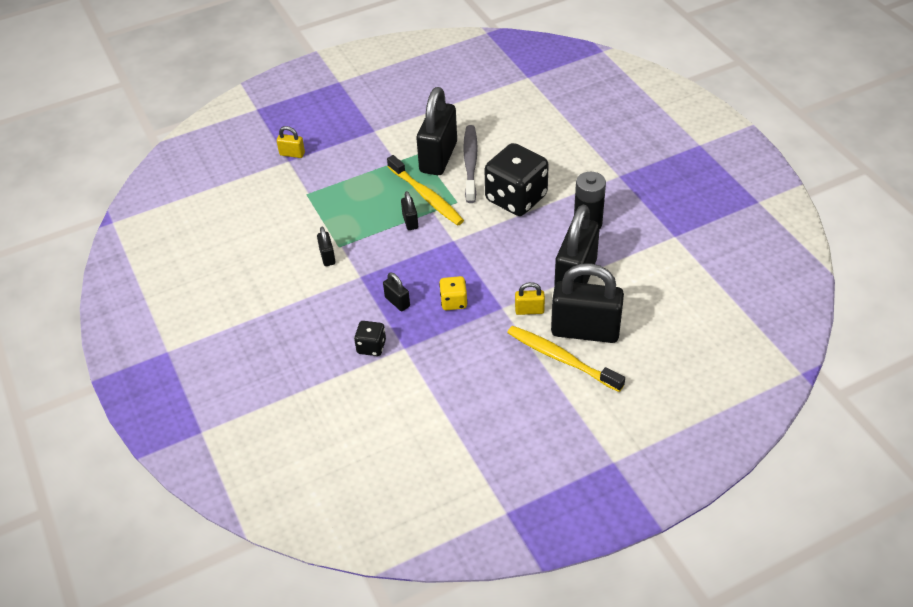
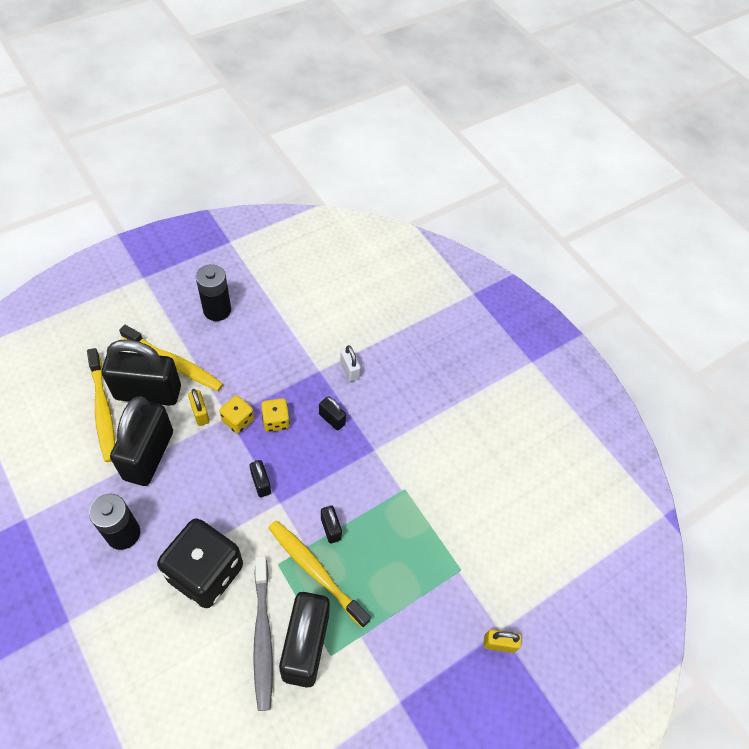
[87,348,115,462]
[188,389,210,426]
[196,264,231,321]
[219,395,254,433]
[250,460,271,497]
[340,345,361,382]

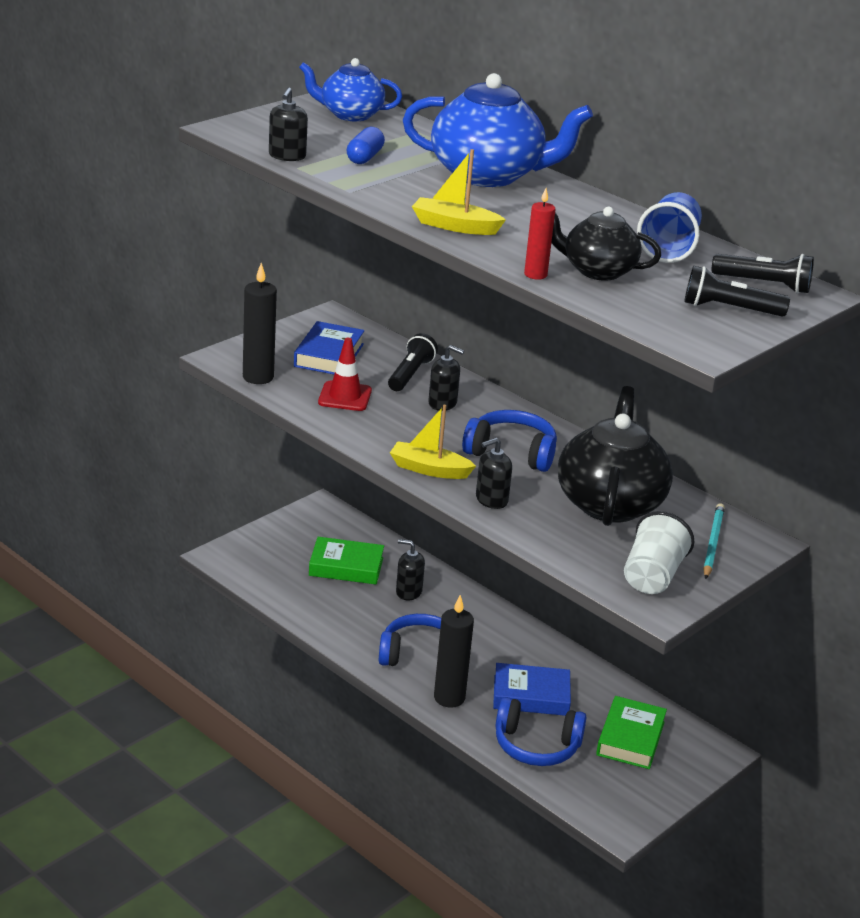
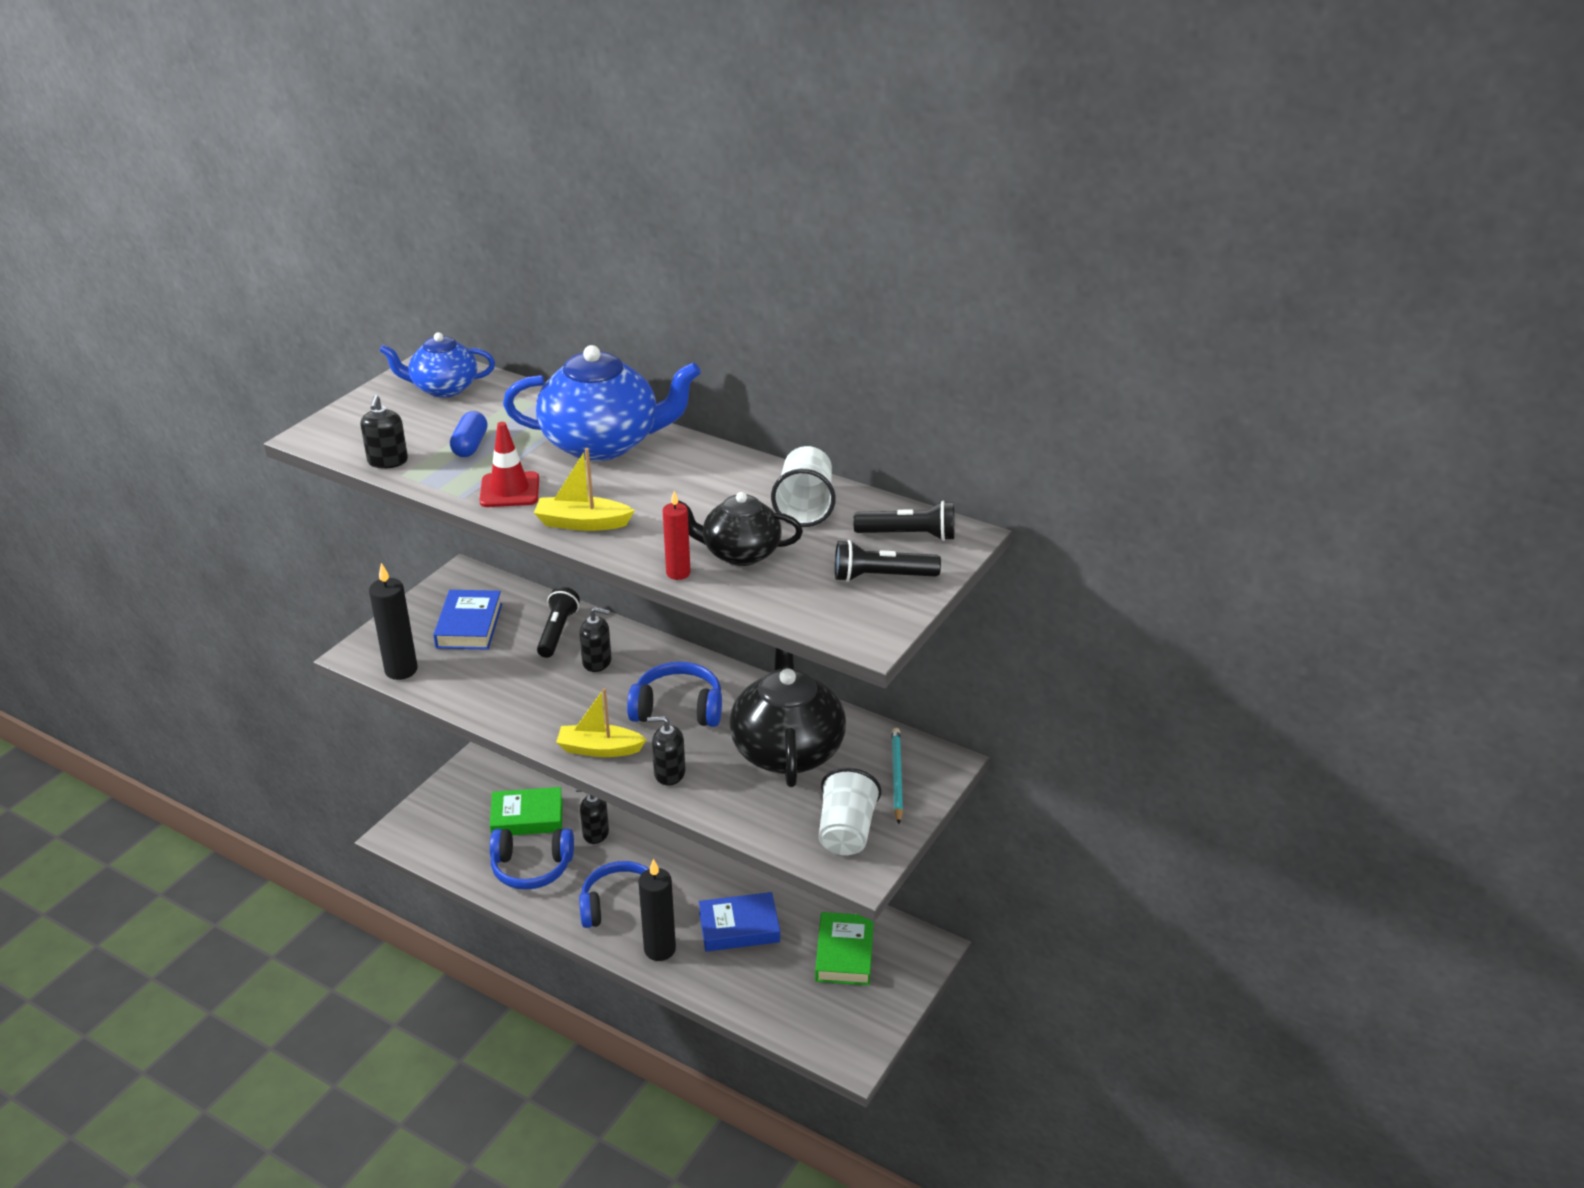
[479,422,539,507]
[490,829,574,890]
[647,716,685,786]
[771,446,836,527]

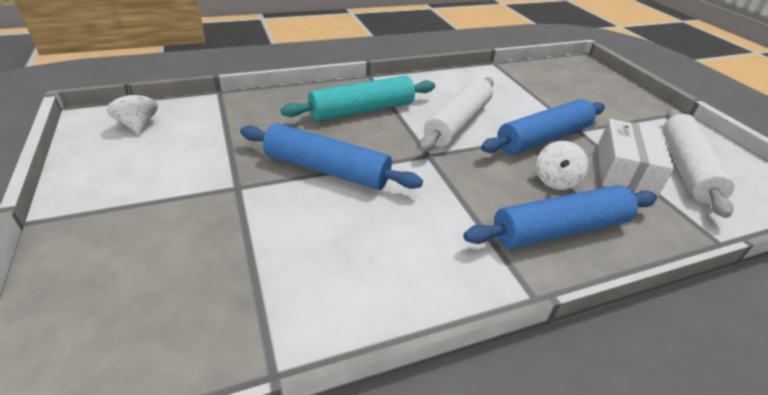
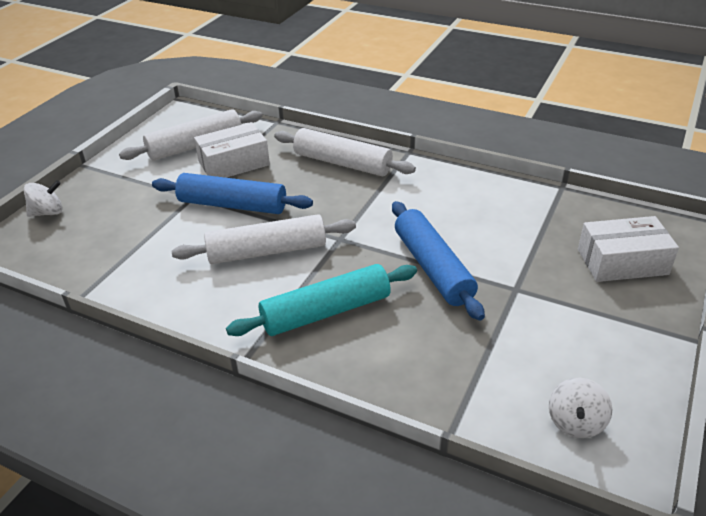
[24,180,62,217]
[226,264,417,336]
[274,128,416,176]
[578,216,679,282]

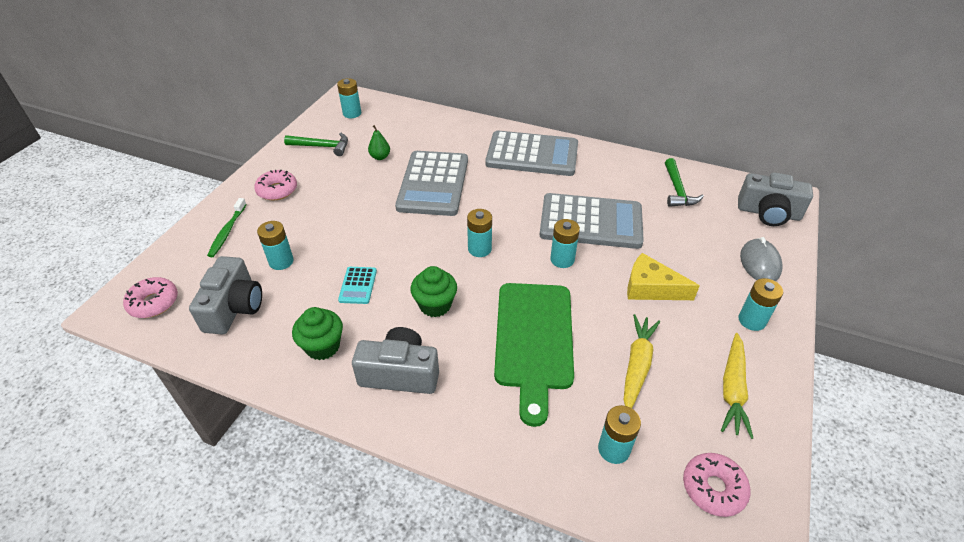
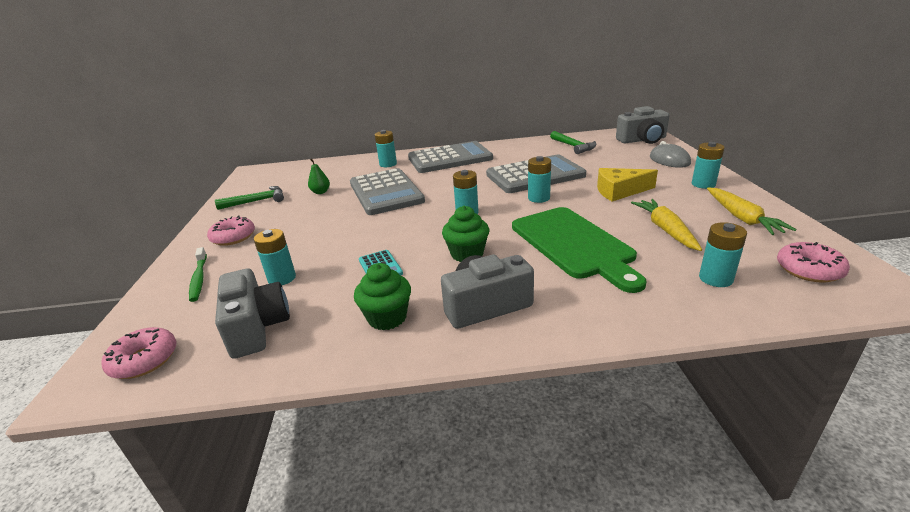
[375,130,397,167]

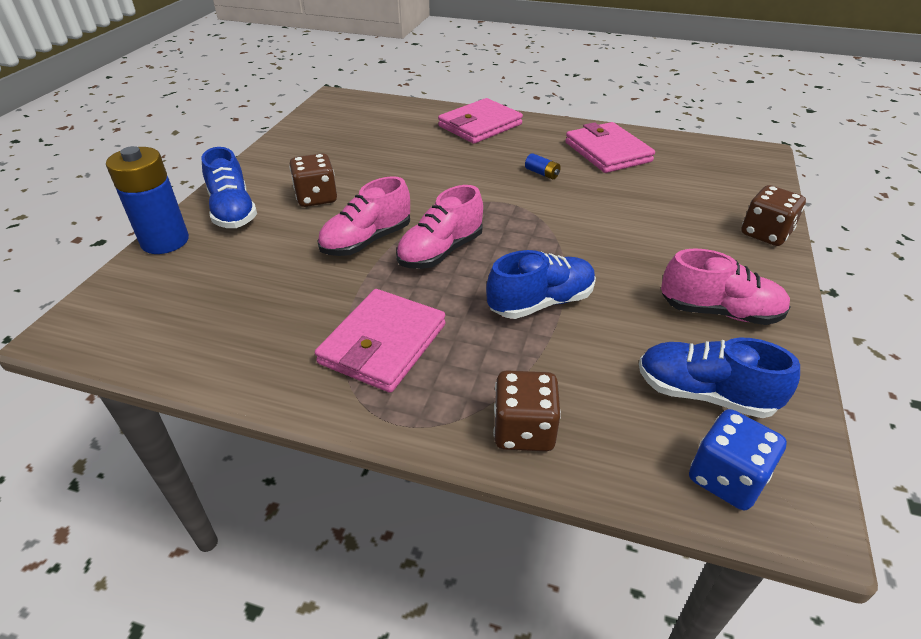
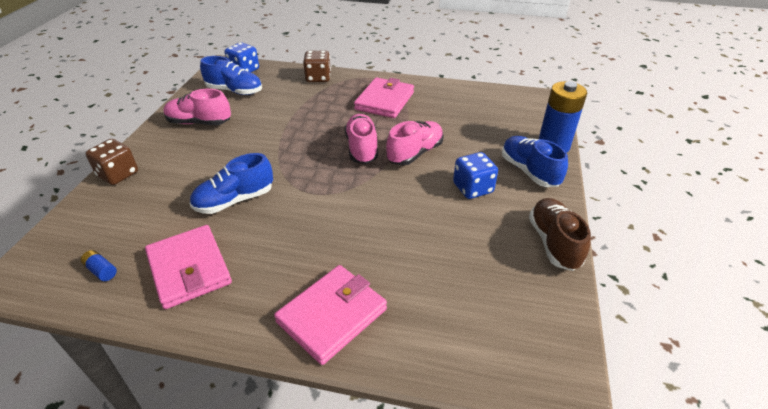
[81,250,117,281]
[189,153,273,214]
[344,114,378,164]
[453,152,498,199]
[529,198,591,271]

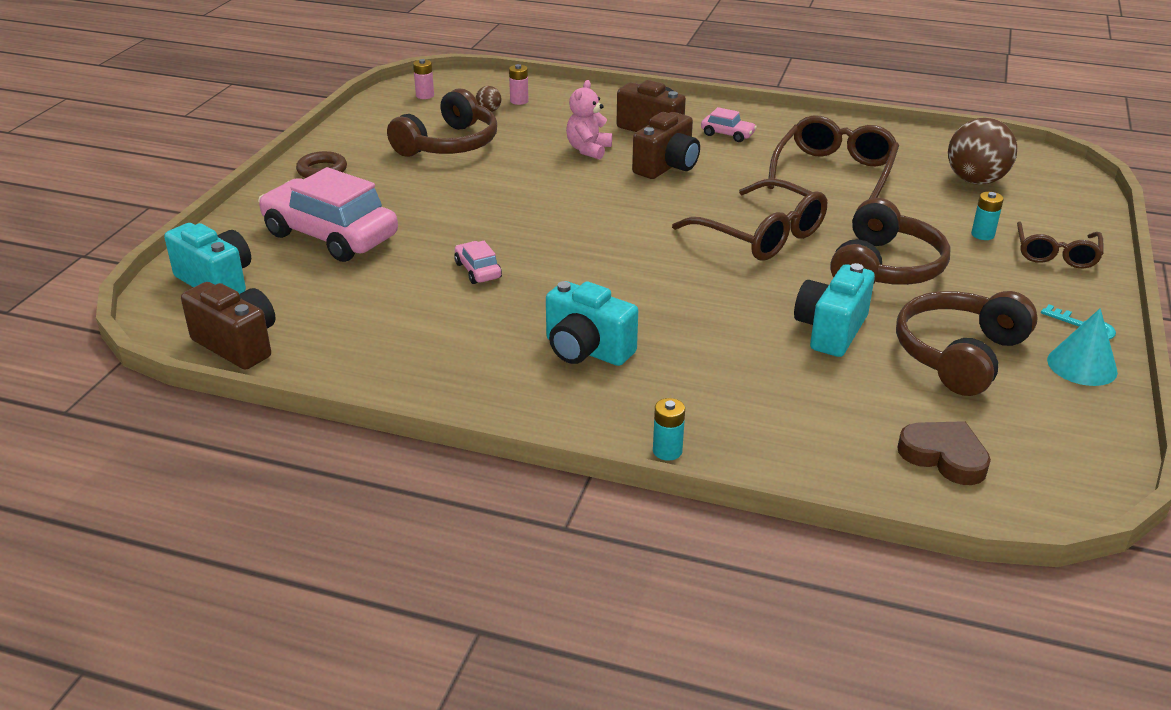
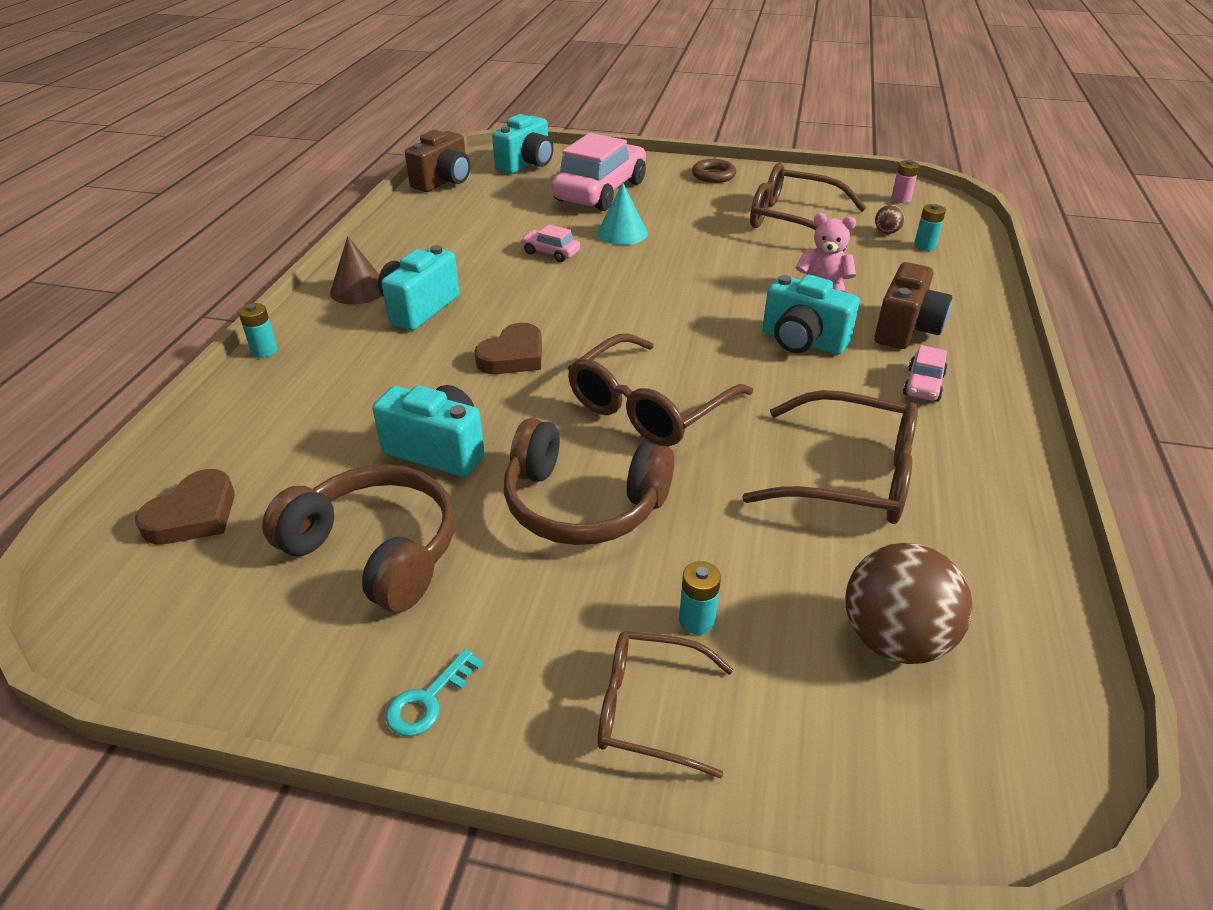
[330,236,382,305]
[474,323,542,374]
[521,224,580,262]
[597,183,648,245]
[750,163,867,251]
[762,275,860,355]
[914,204,946,251]

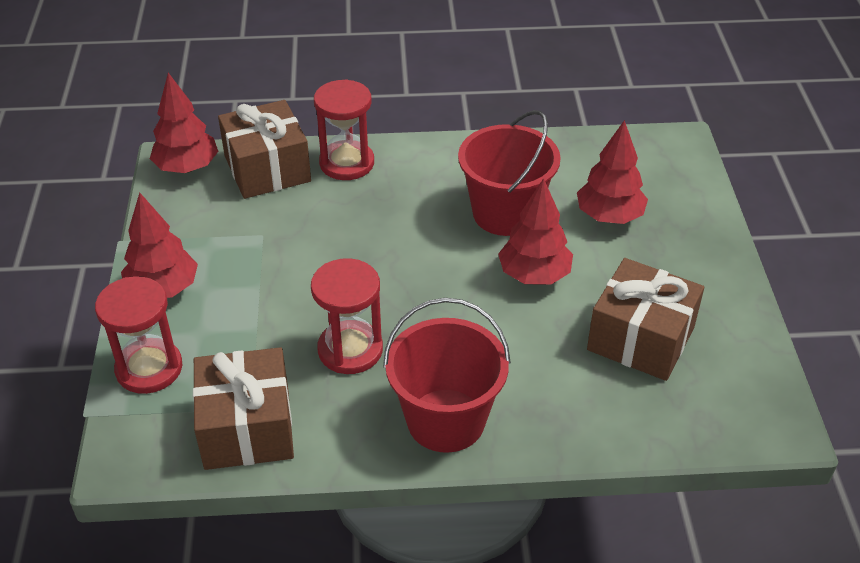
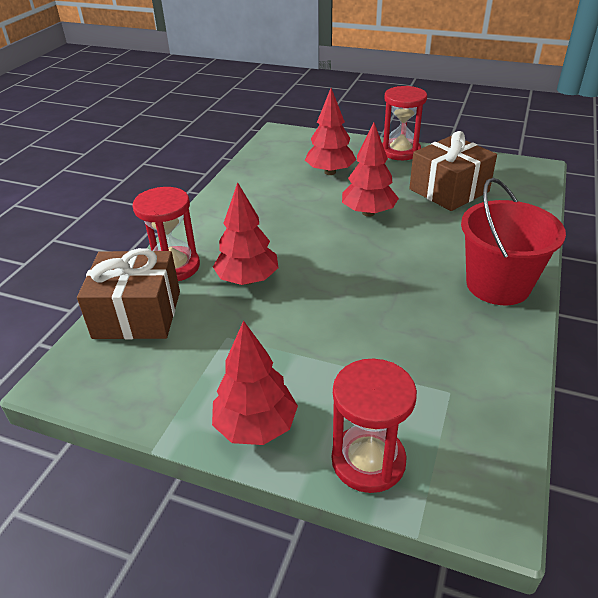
[213,182,278,285]
[382,86,427,160]
[193,347,294,470] (first image)
[458,110,561,236] (first image)

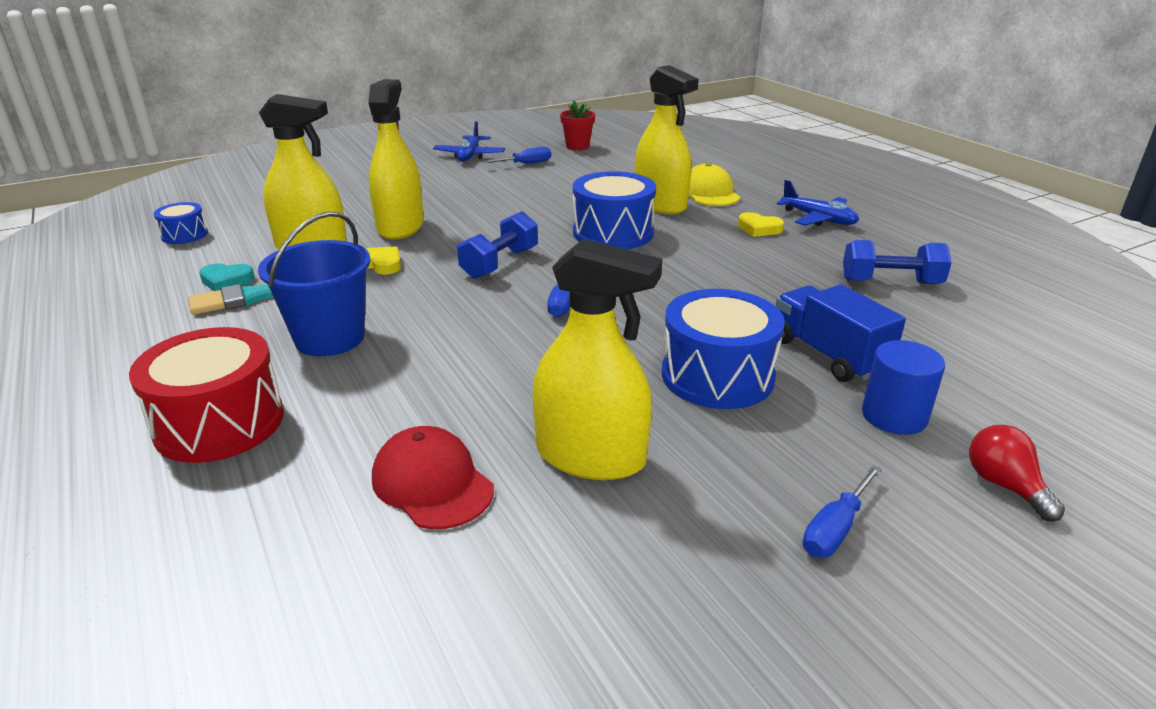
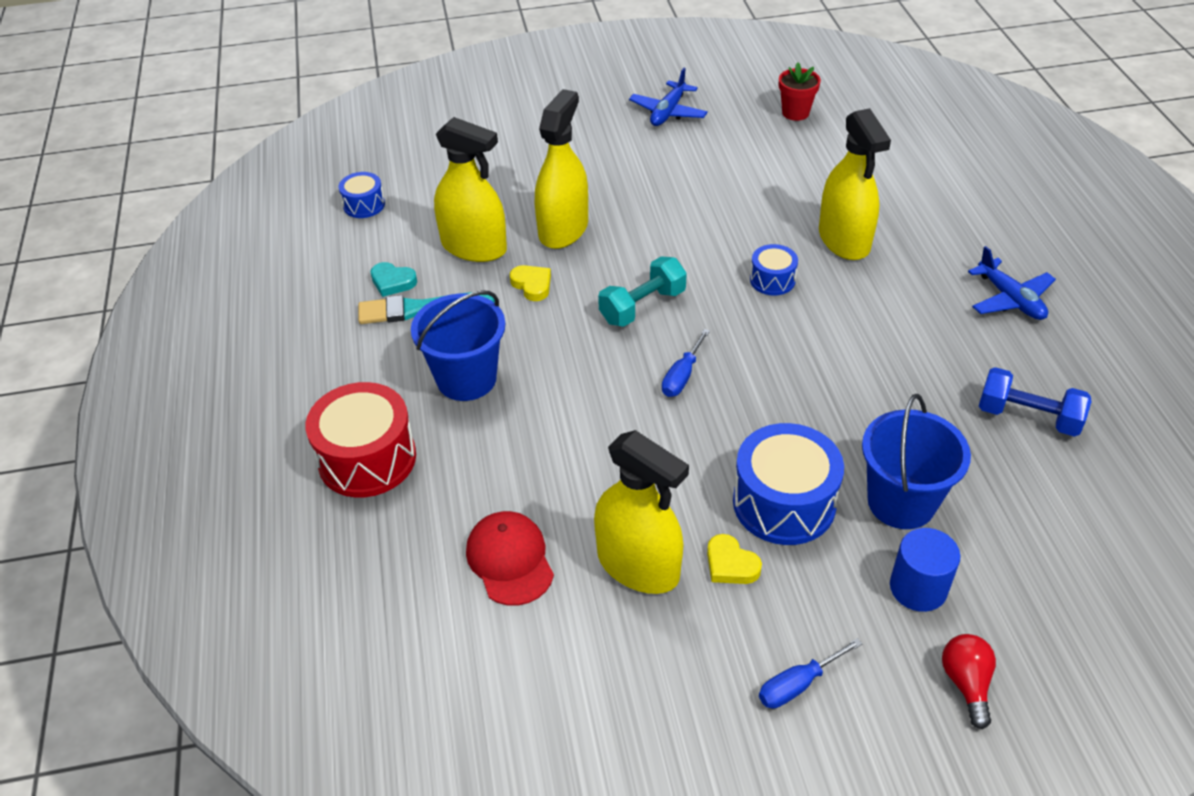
[598,256,687,327]
[707,534,762,584]
[750,244,798,296]
[862,394,971,529]
[483,147,551,163] (first image)
[688,163,740,206] (first image)

